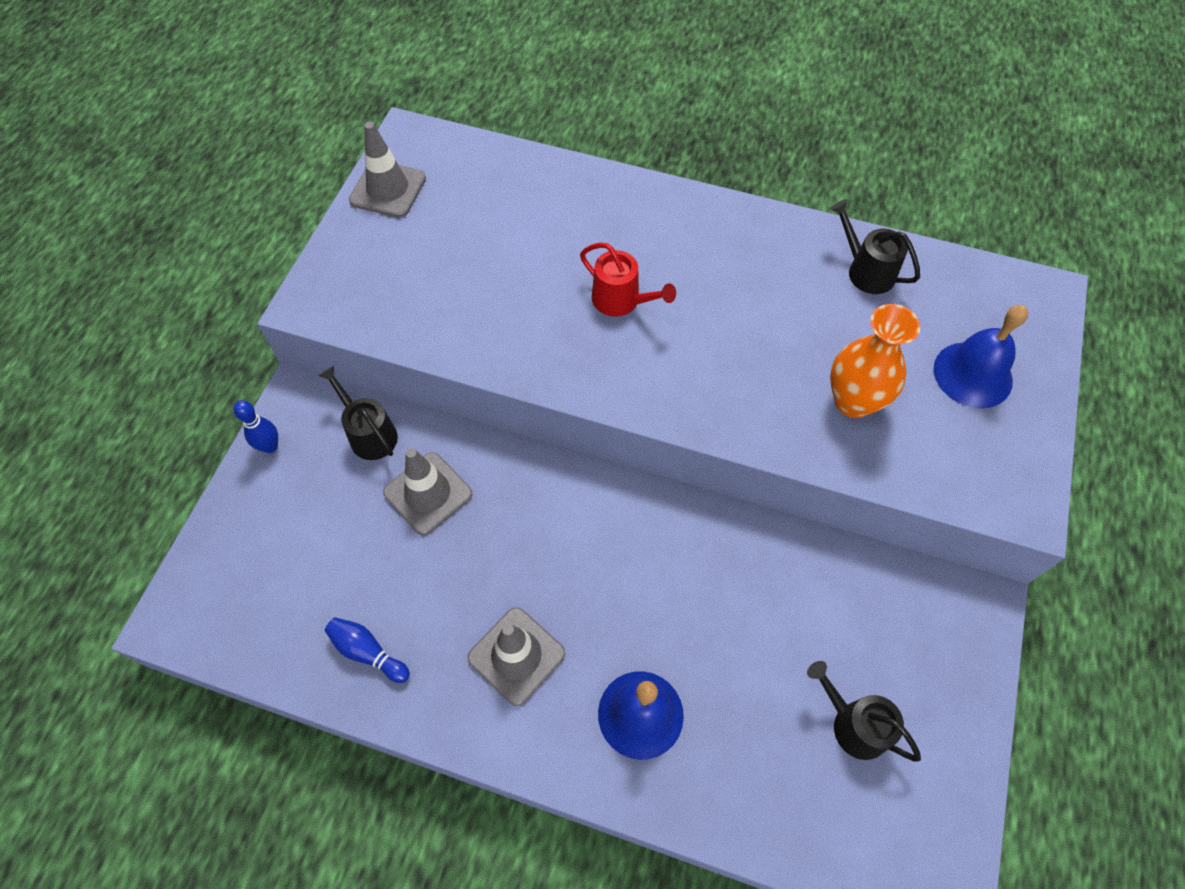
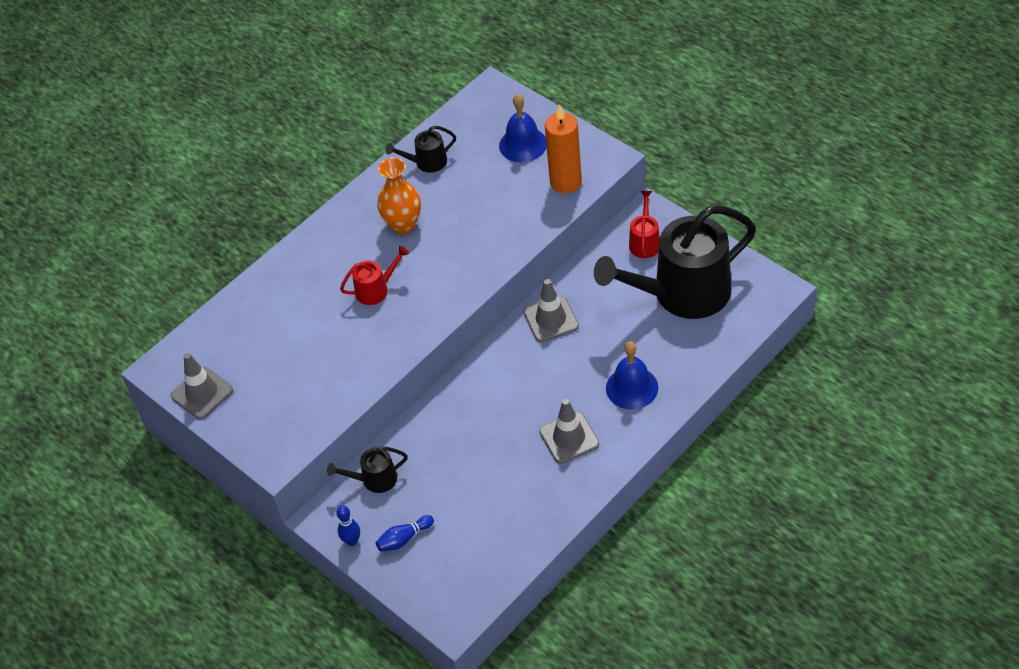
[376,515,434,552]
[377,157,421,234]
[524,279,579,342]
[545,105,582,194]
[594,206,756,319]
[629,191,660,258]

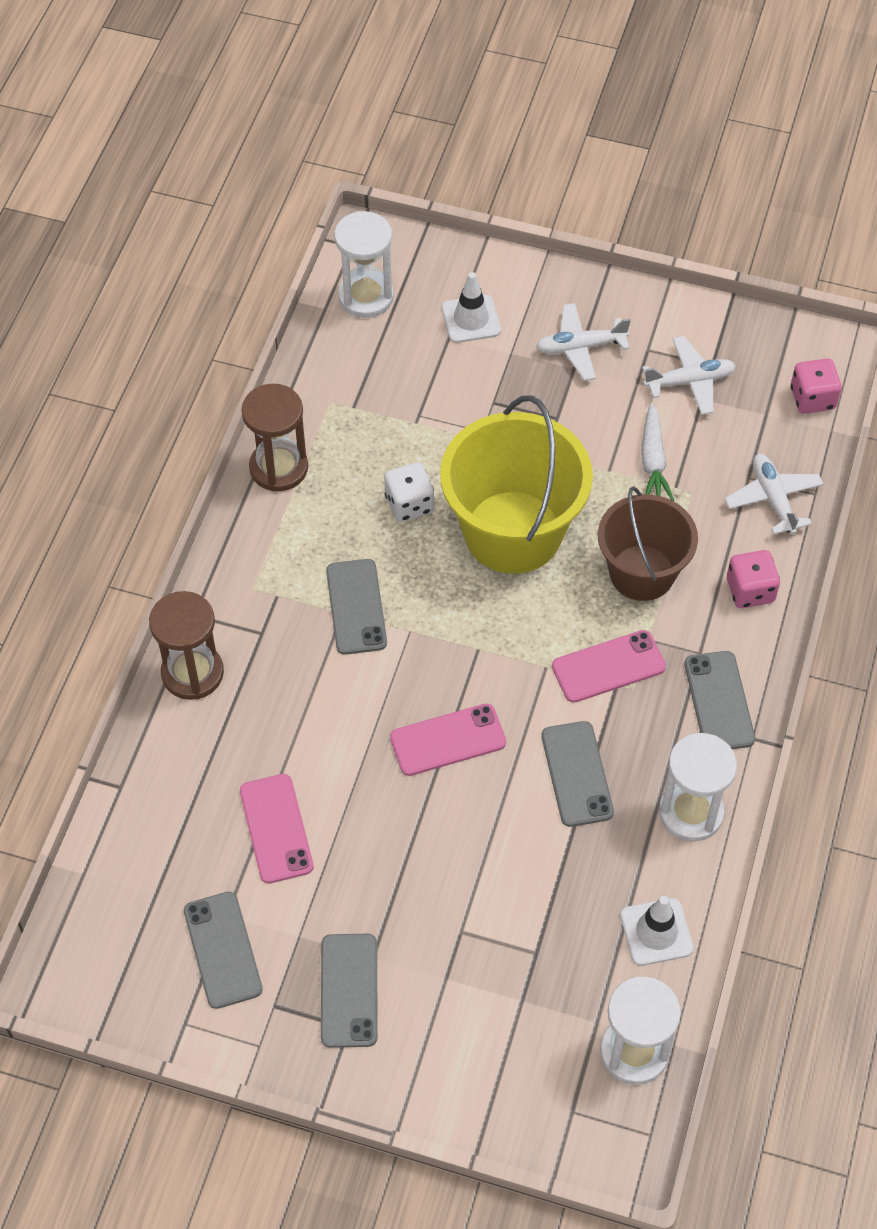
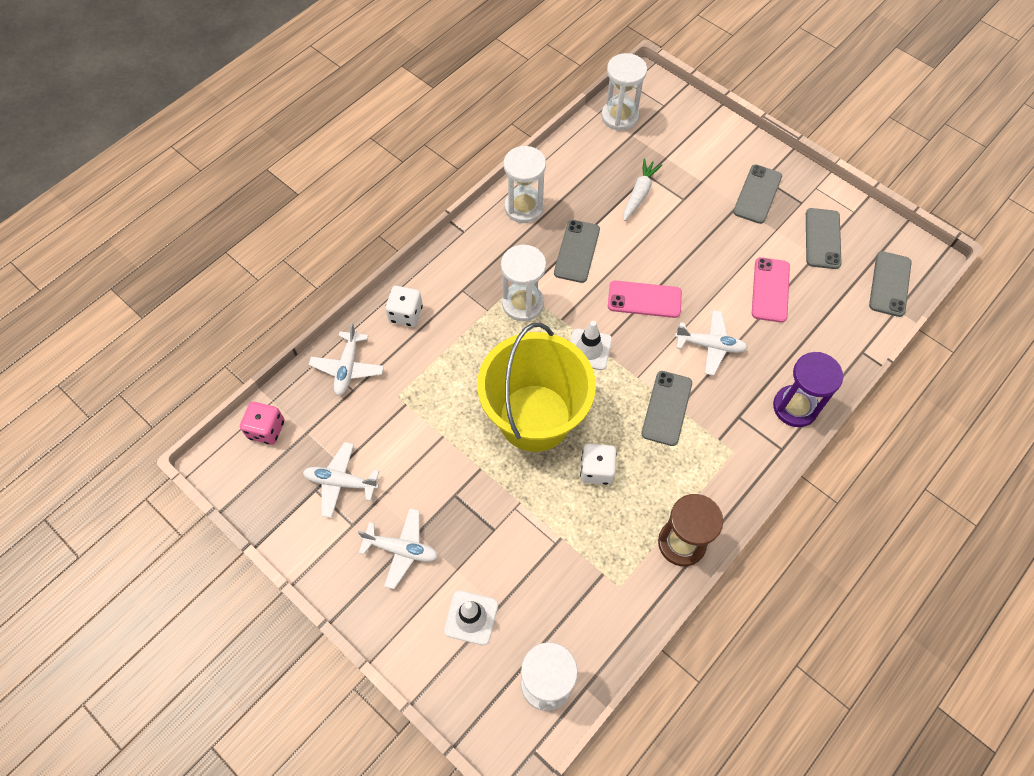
[385,286,423,327]
[501,245,546,321]
[570,321,612,370]
[624,158,662,221]
[675,310,748,376]
[773,352,843,427]
[869,251,912,317]
[598,486,698,601] (first image)

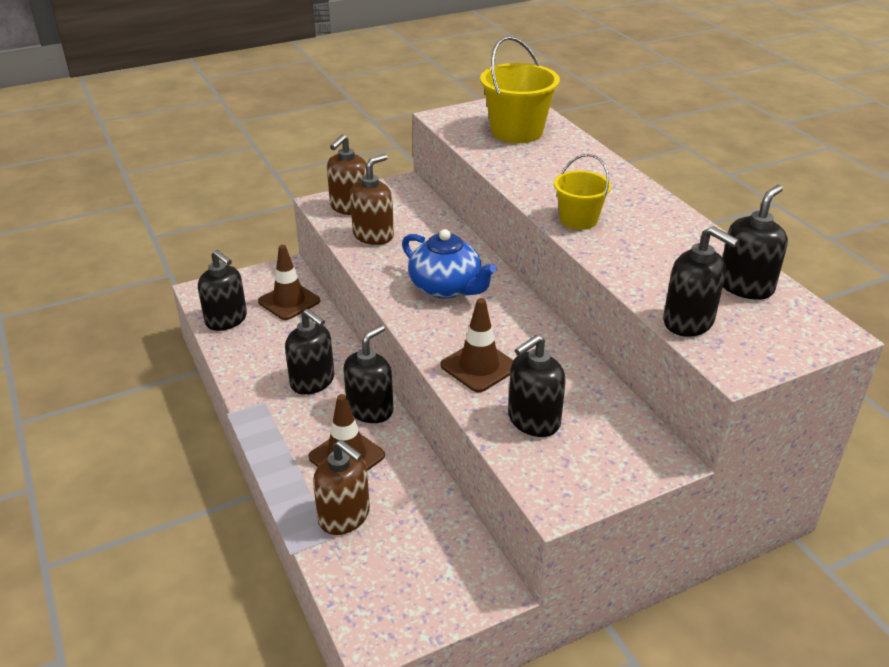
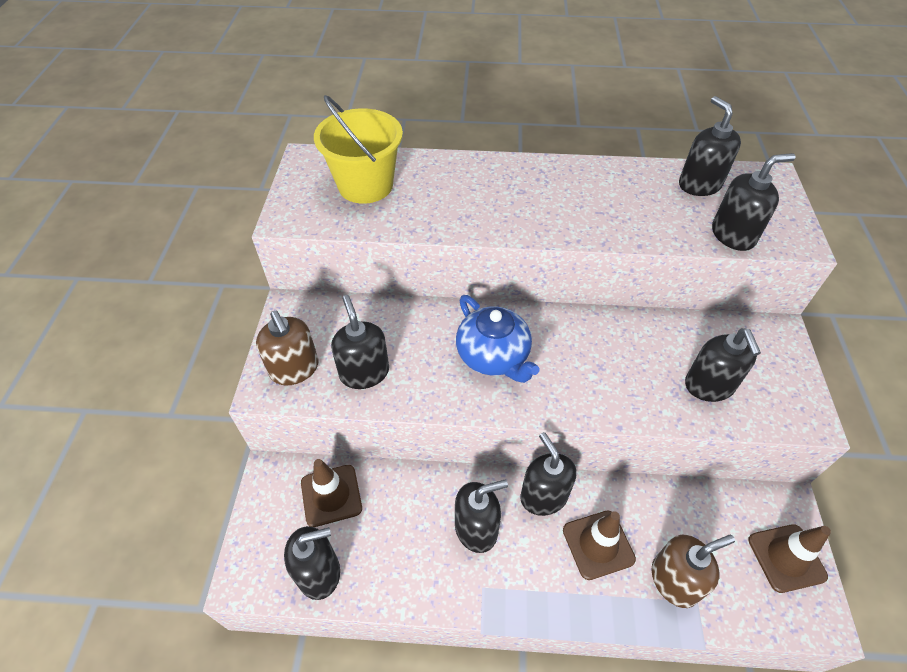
[331,295,389,389]
[456,295,539,383]
[748,524,831,593]
[554,154,611,230] (first image)

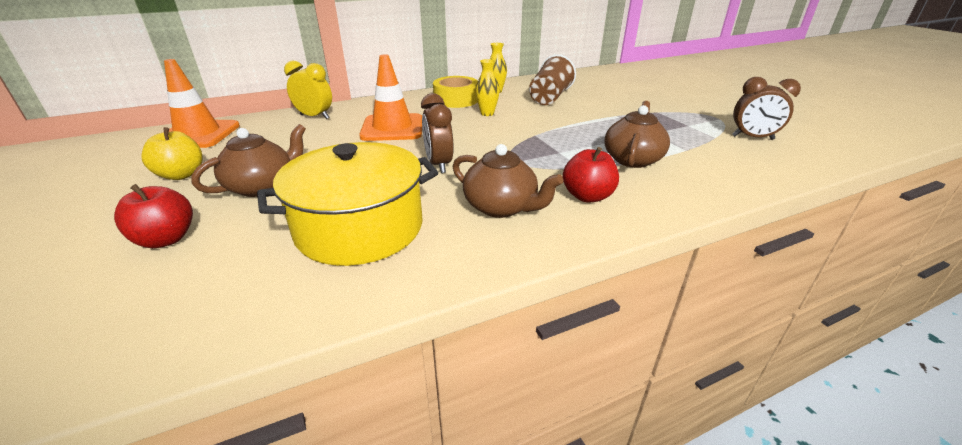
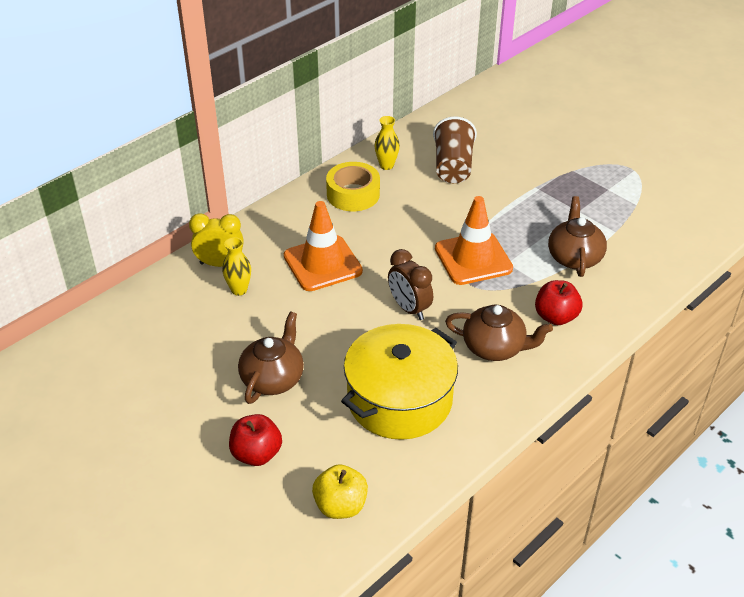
[222,237,251,296]
[312,464,368,519]
[435,196,513,285]
[732,77,801,140] (first image)

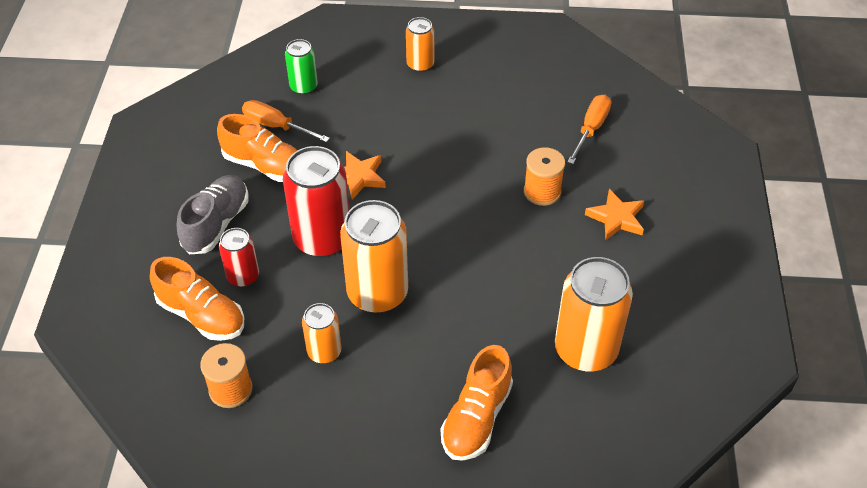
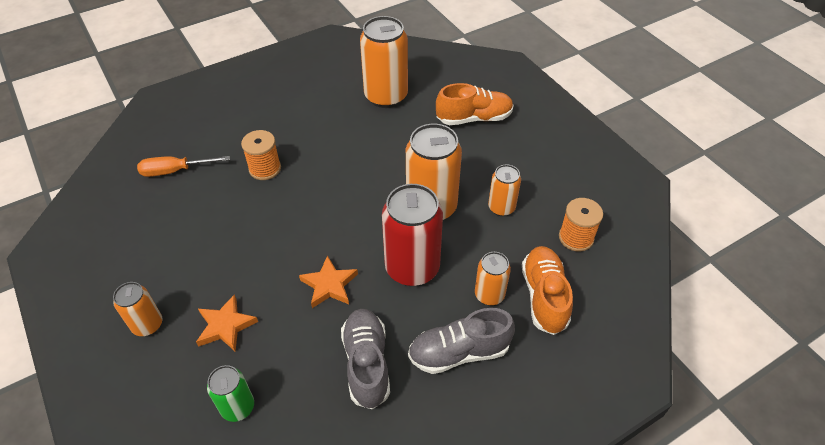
[196,294,258,352]
[341,309,390,409]
[475,252,511,305]
[242,100,330,142] (first image)

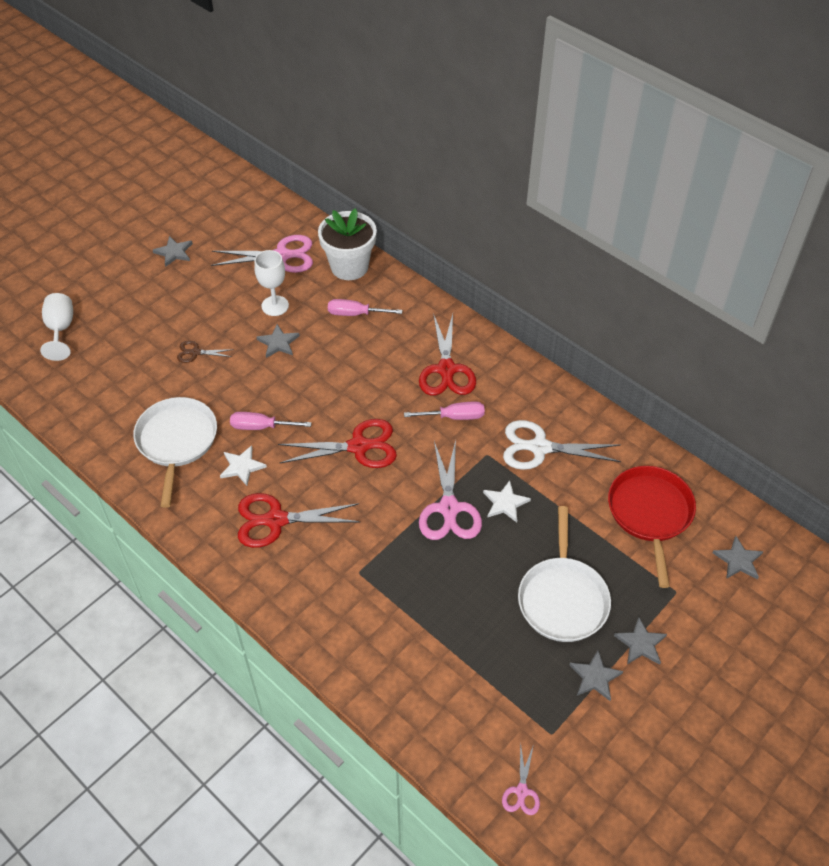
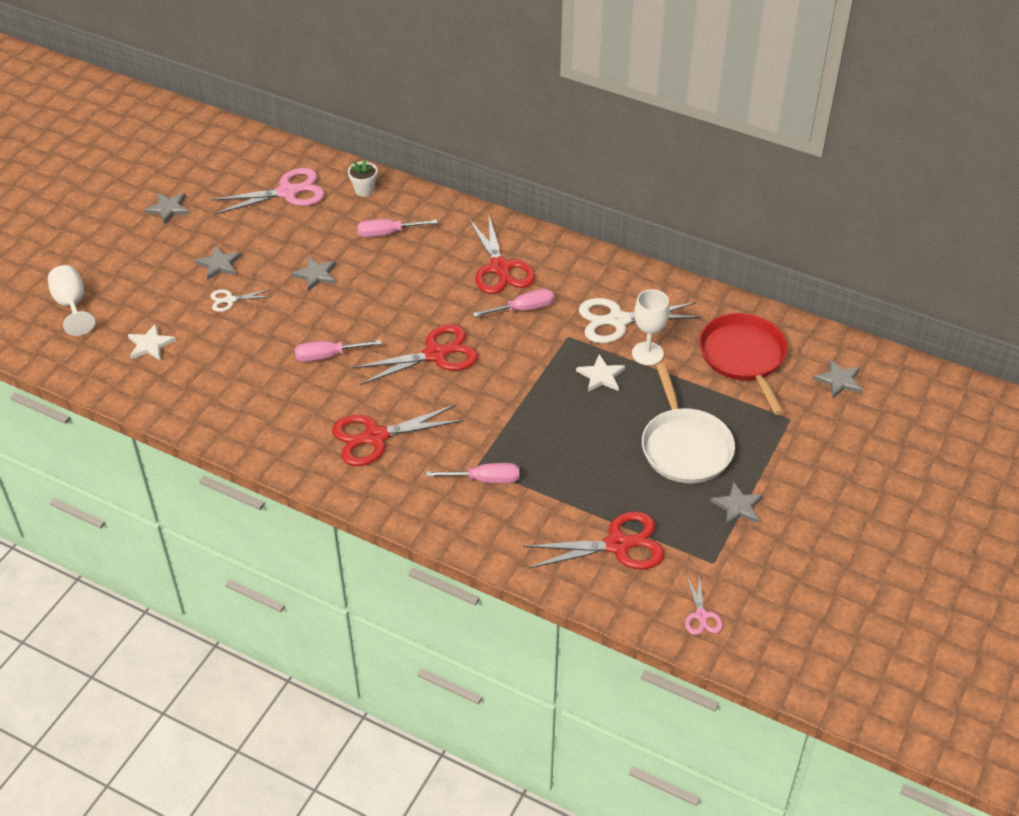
[128,323,176,361]
[195,246,242,280]
[211,289,272,312]
[348,159,378,197]
[426,463,519,483]
[523,511,665,569]
[632,289,670,365]
[133,397,217,508] (first image)
[419,440,482,540] (first image)

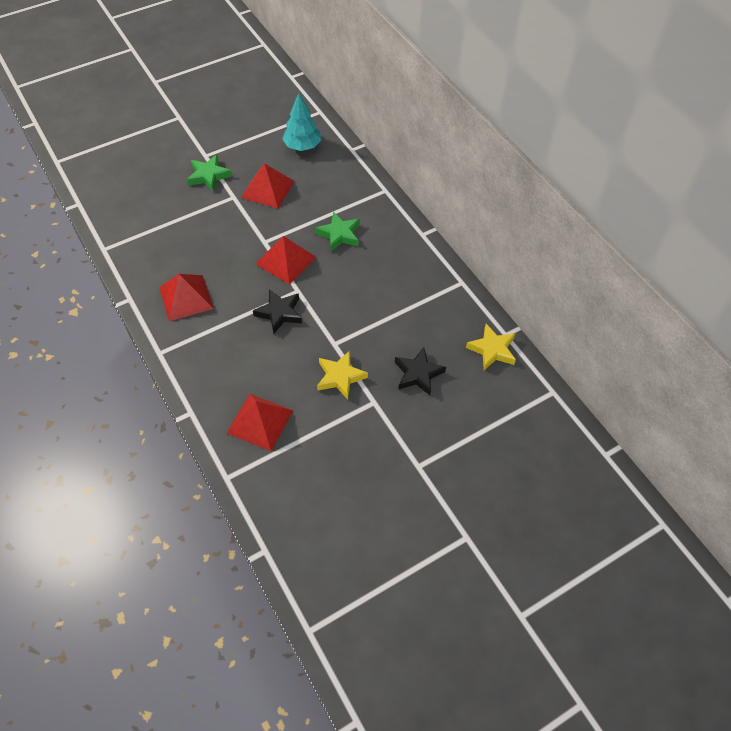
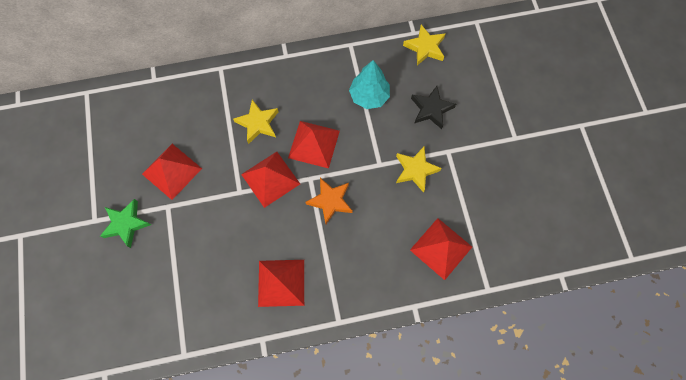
[233,100,278,144]
[288,121,340,169]
[306,178,353,224]
[349,60,390,109]

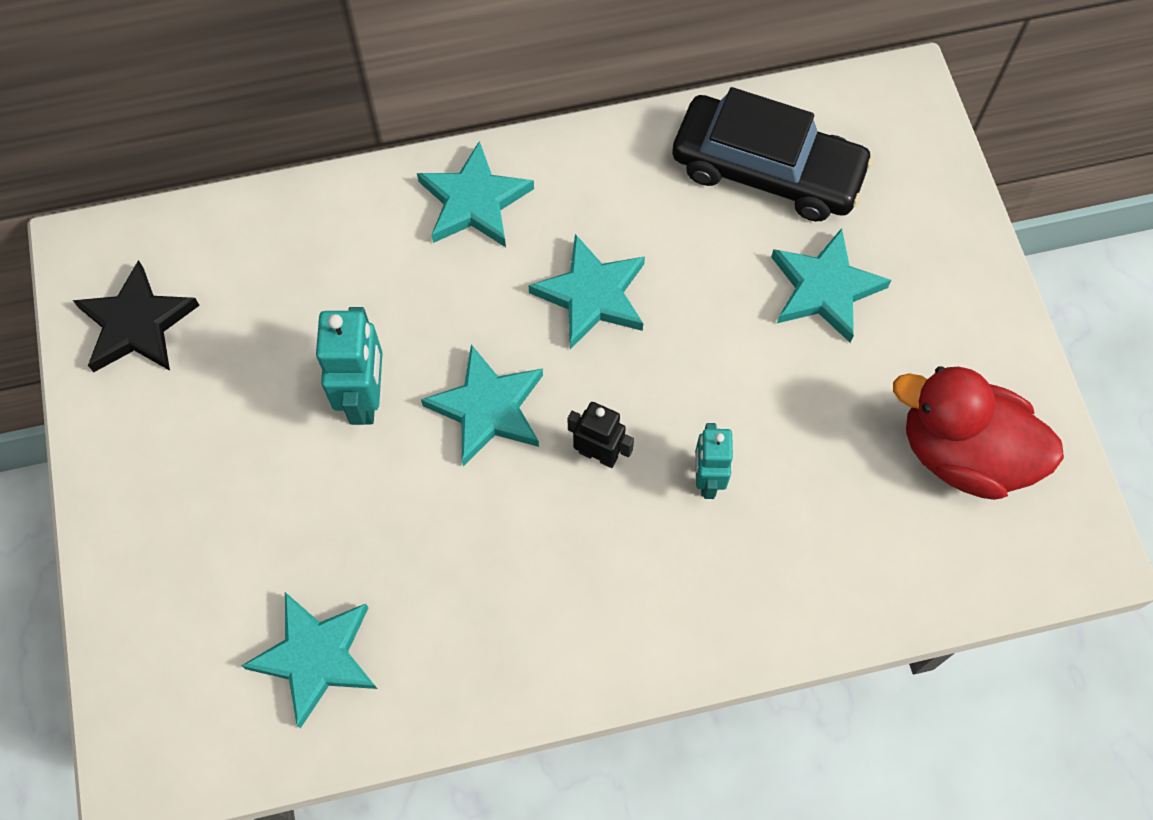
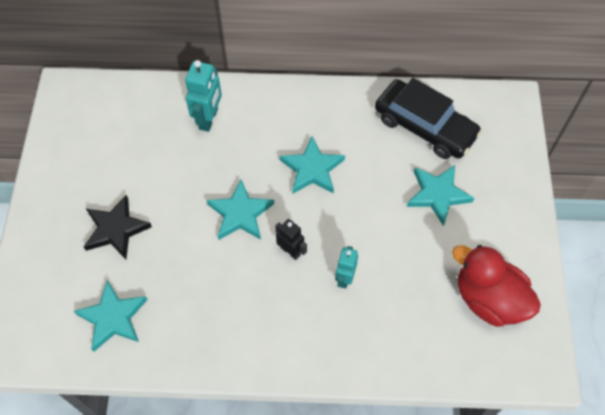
[84,195,152,259]
[185,60,222,132]
[417,141,534,247] (first image)

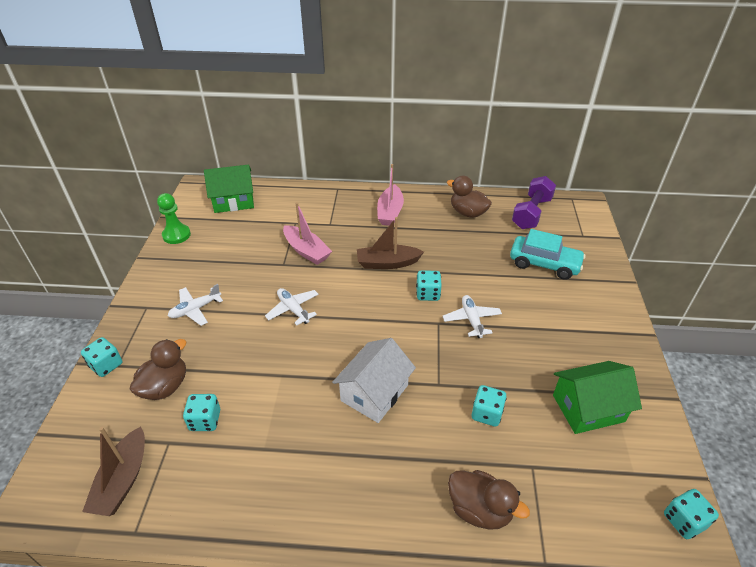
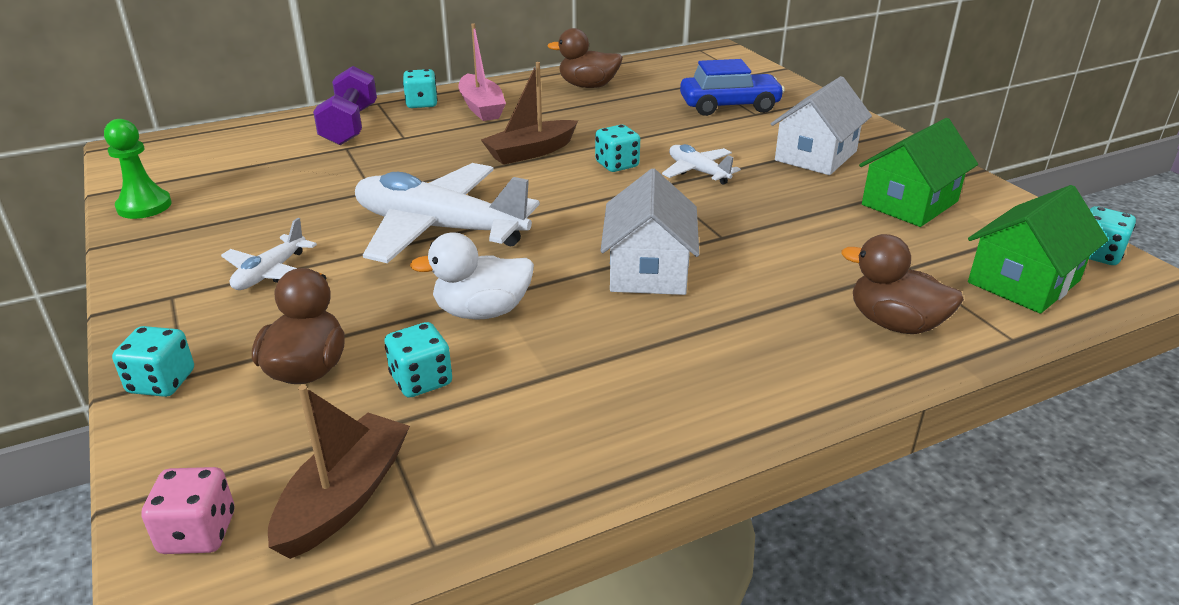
[141,467,234,554]
[268,385,410,559]
[313,66,377,145]
[355,163,540,263]
[403,69,438,108]
[410,232,534,320]
[680,59,785,116]
[771,76,872,175]
[842,234,964,334]
[968,185,1108,314]
[283,202,332,265] (first image)

